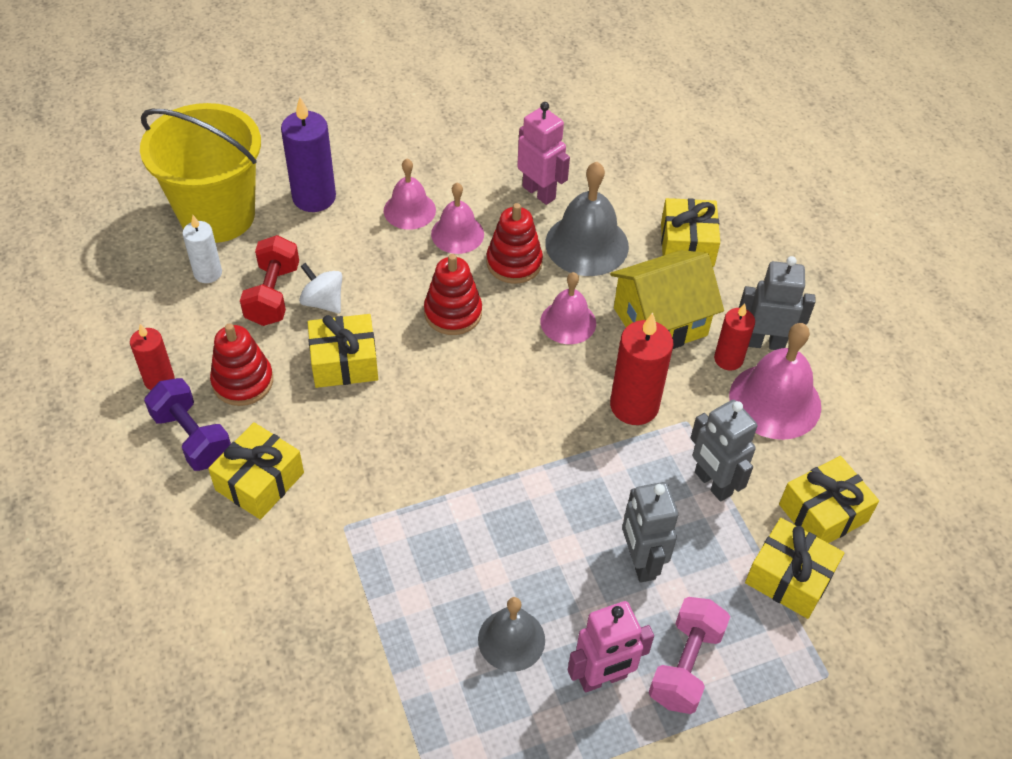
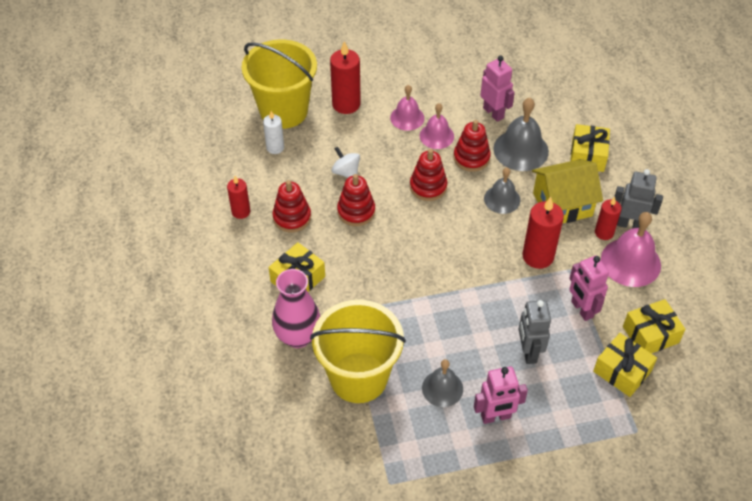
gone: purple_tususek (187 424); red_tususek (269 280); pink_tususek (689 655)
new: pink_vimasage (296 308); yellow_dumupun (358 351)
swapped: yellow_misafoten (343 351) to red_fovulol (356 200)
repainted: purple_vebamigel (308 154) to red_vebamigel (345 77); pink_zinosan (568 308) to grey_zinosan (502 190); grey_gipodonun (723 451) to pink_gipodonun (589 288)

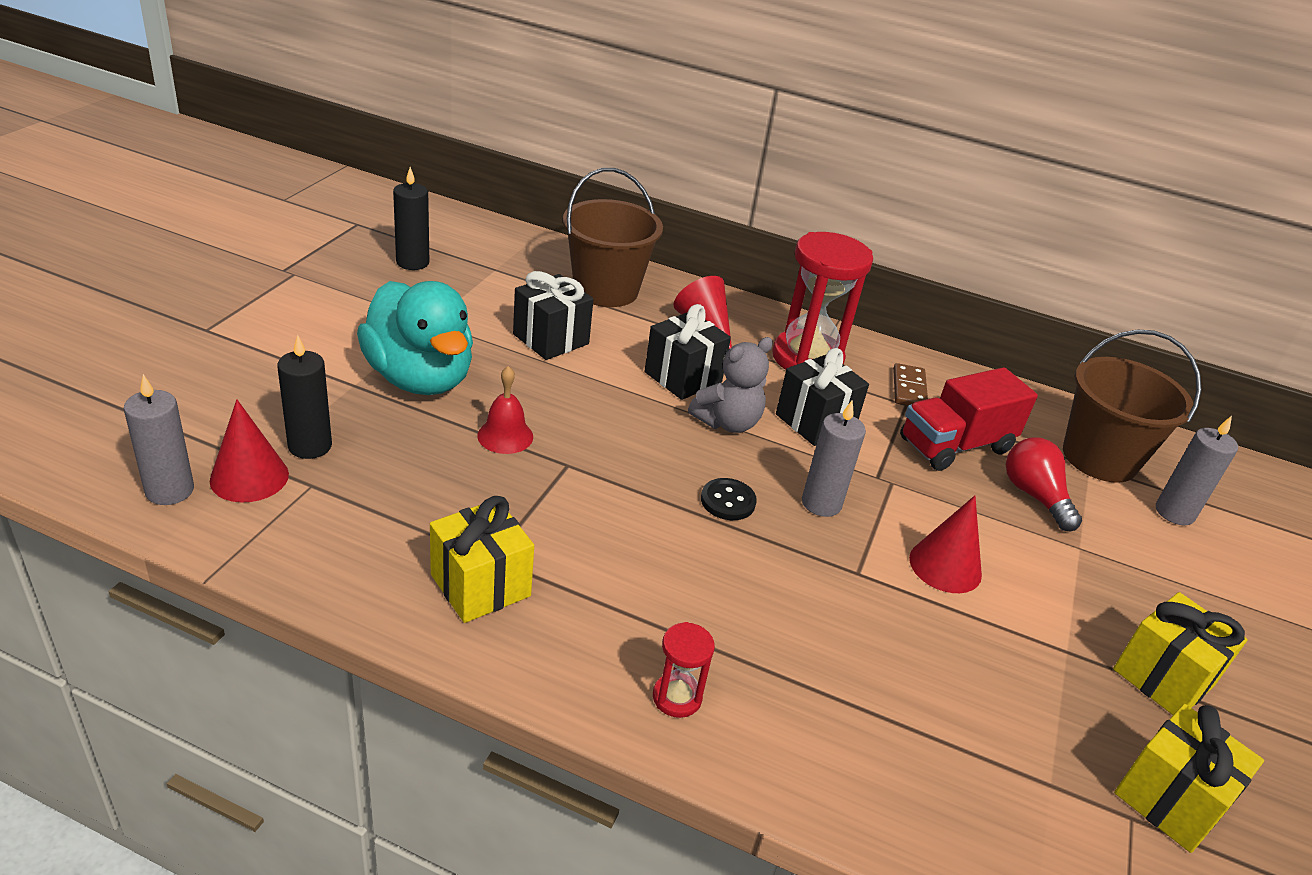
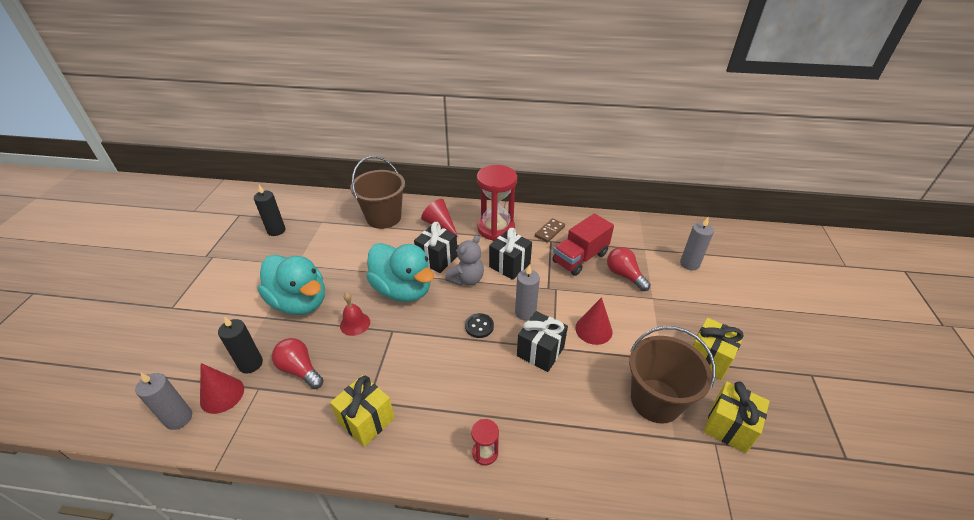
new: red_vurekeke (297 363); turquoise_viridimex (400 272)
shifted: black_misafoten (553 315) to (542 341); brown_dumupun (1132 406) to (672 375)
rotated: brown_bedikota (910 384) = (550 230) 45 degrees clockwise

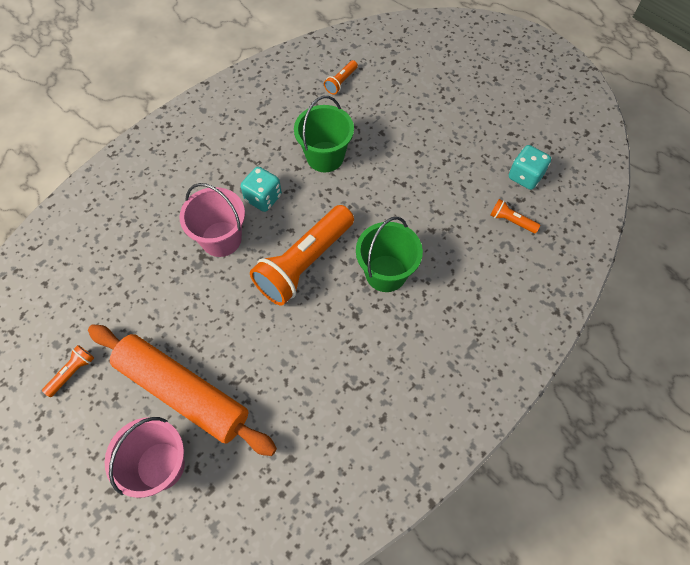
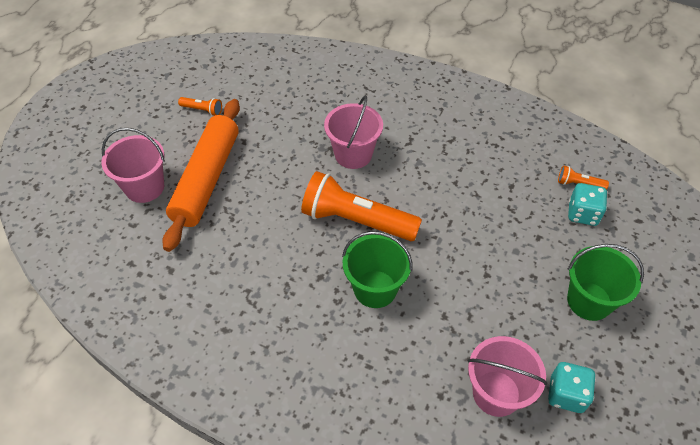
shifted: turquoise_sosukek (261 189) to (587 204); green_dumupun (324 134) to (605 282)
swapped: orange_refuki (515 216) to pink_dumupun (508 376)

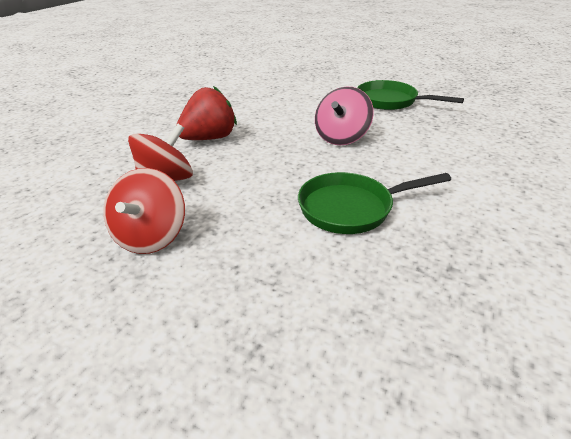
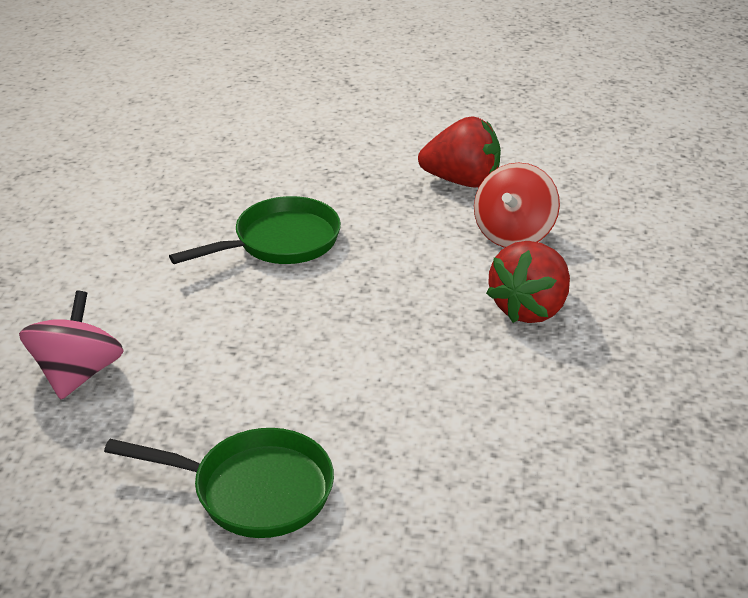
shifted: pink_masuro (344 115) to (71 344)
swapped: red_masuro (144 211) to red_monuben (459 152)

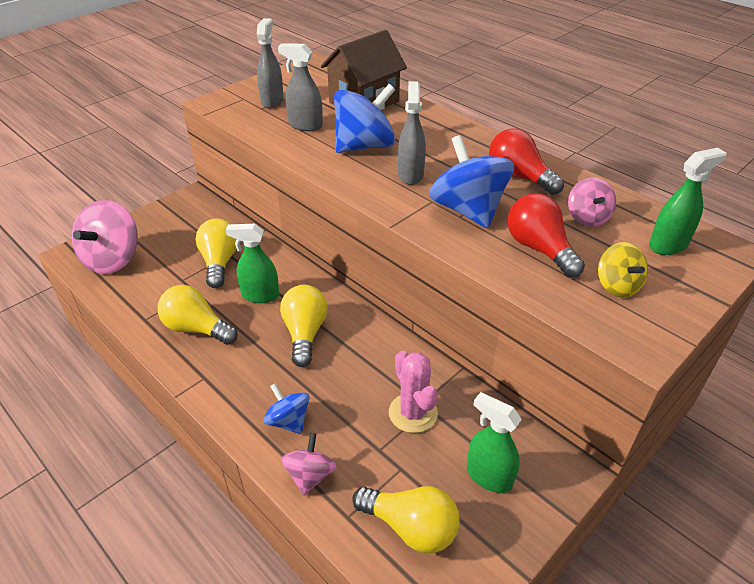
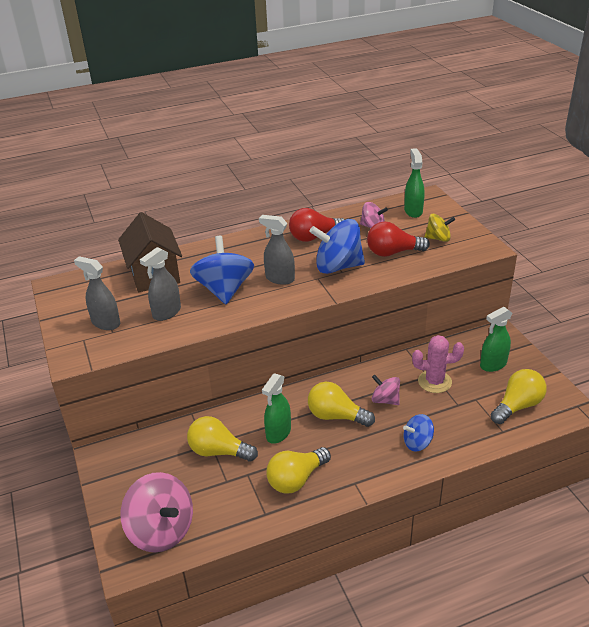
shifted: pink_masuro (309 464) to (386 389)

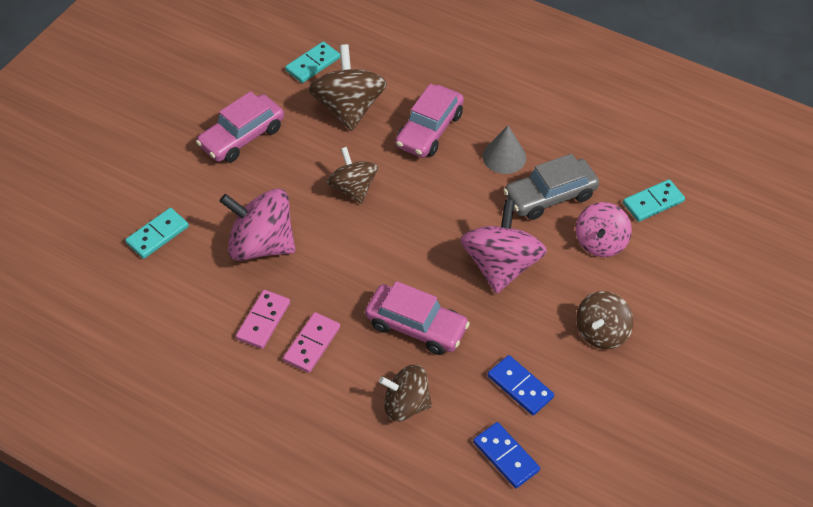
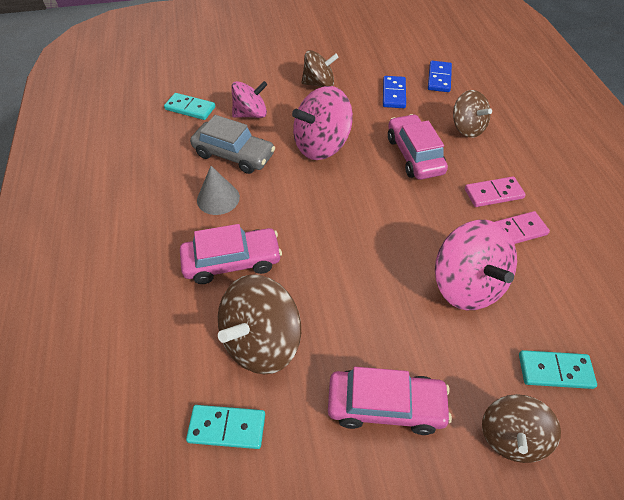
shifted: brown_masuro (352 175) to (521 428)

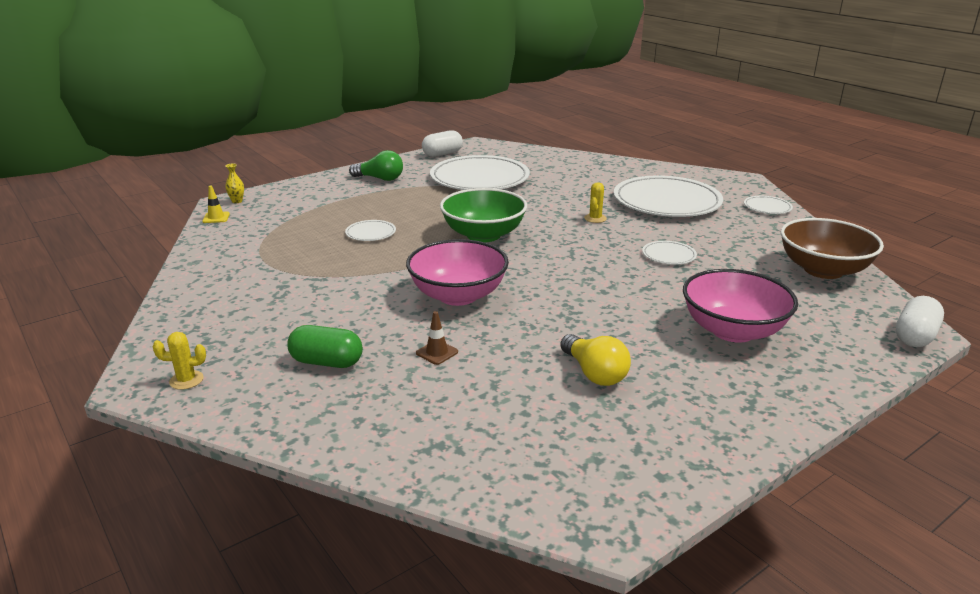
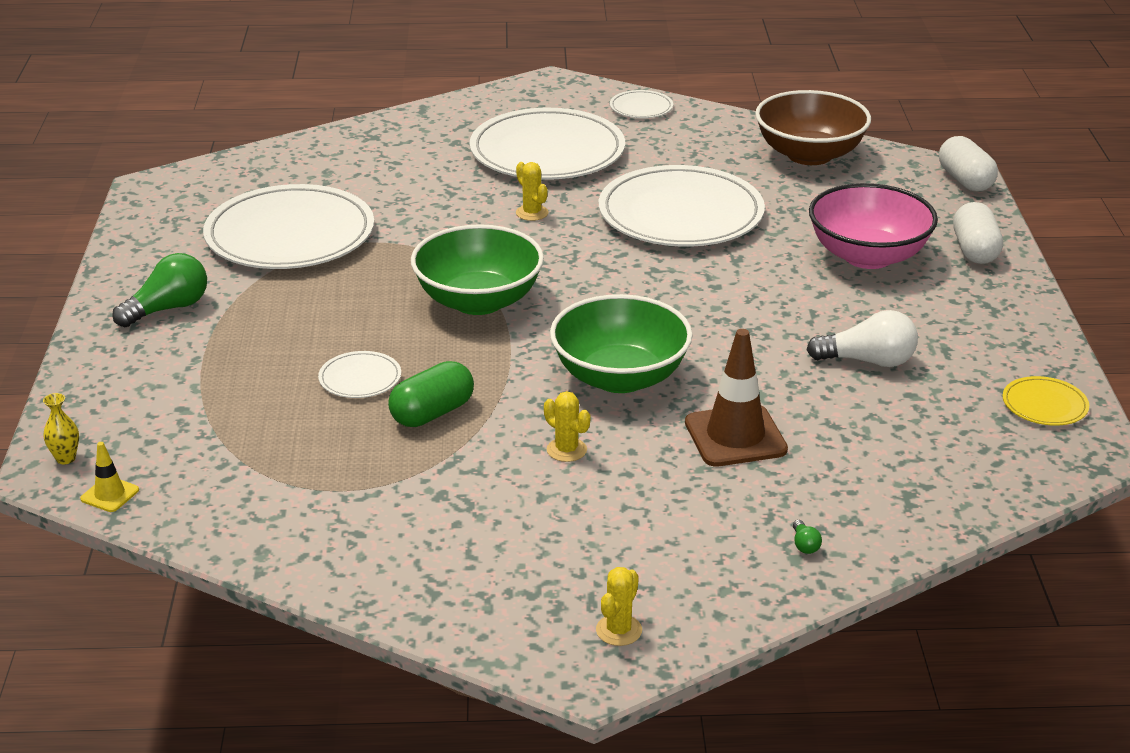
new: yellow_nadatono (567 426); green_vurekeke (807 537); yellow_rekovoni (1046 401)
shifted: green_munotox (325 346) to (431 394); white_munotox (442 143) to (978 233)
repainted: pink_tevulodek (457 272) to green_tevulodek (621 343); yellow_vurekeke (595 360) to white_vurekeke (862 338)
scaled: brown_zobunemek (437 338) = (736 398) x2.04; white_rekovoni (669 253) = (682 206) x2.33

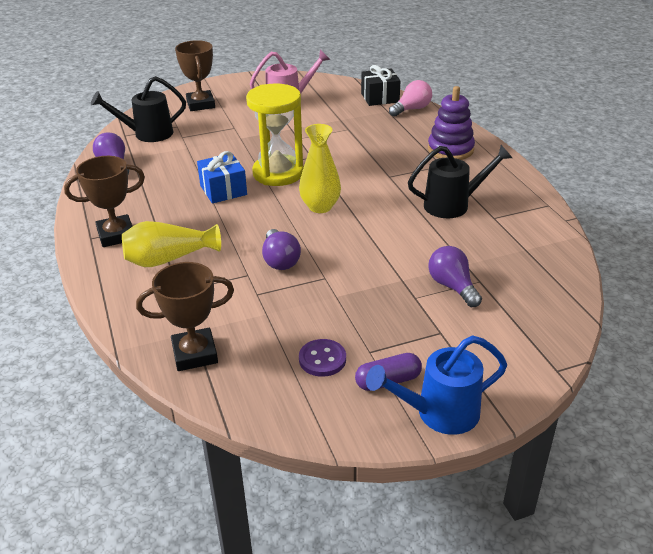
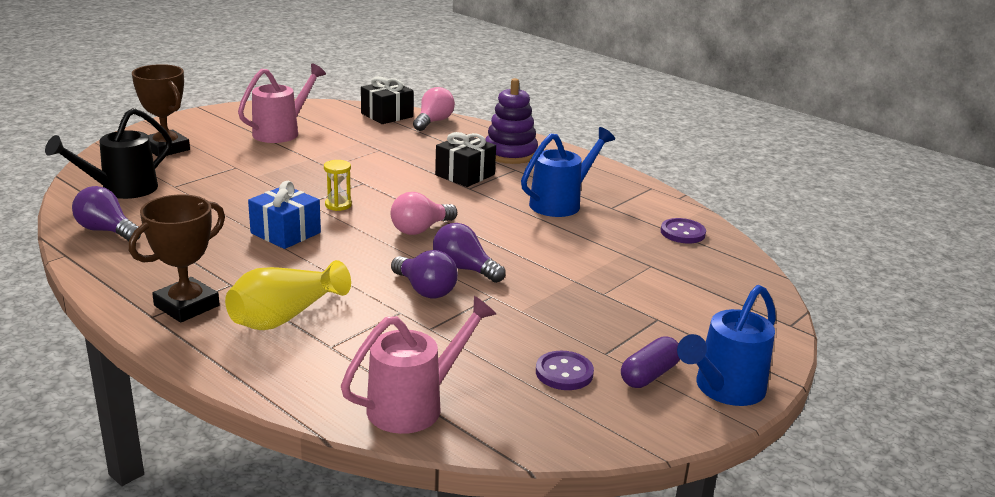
new: black_misafoten (465 159); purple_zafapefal (683 230)
shifted: purple_vurekeke (455 276) to (469 253)
swapped: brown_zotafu (185 316) to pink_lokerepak (418 365); yellow_vimasage (320 168) to pink_vurekeke (424 213)
repainted: black_lokerepak (460 181) to blue_lokerepak (568 172)
scaled: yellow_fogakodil (275 134) = (338 185) x0.41

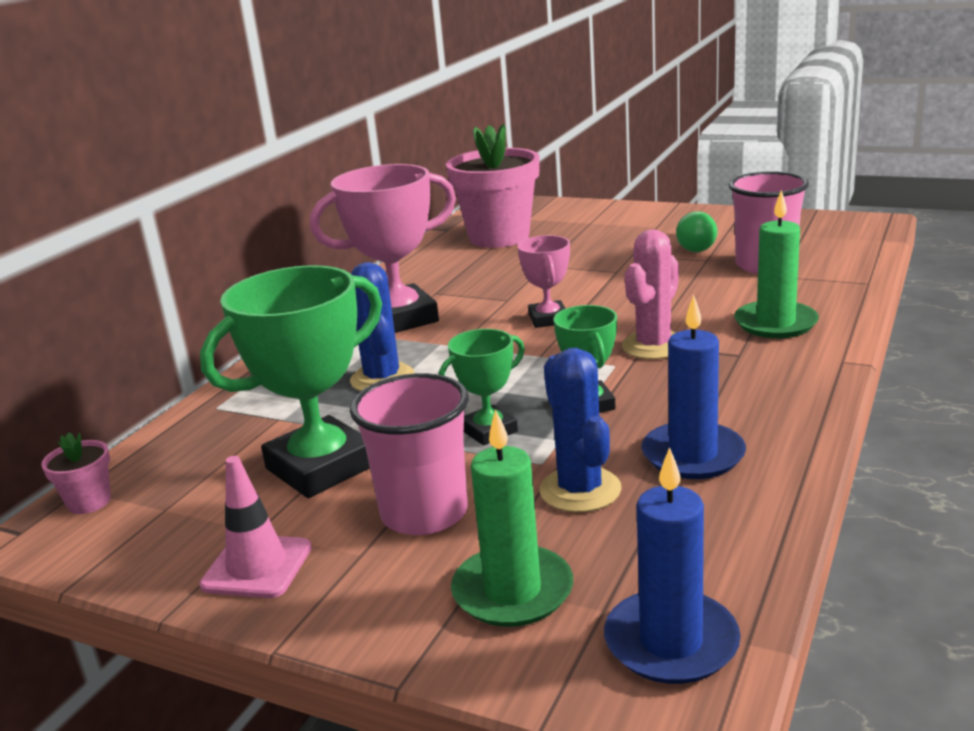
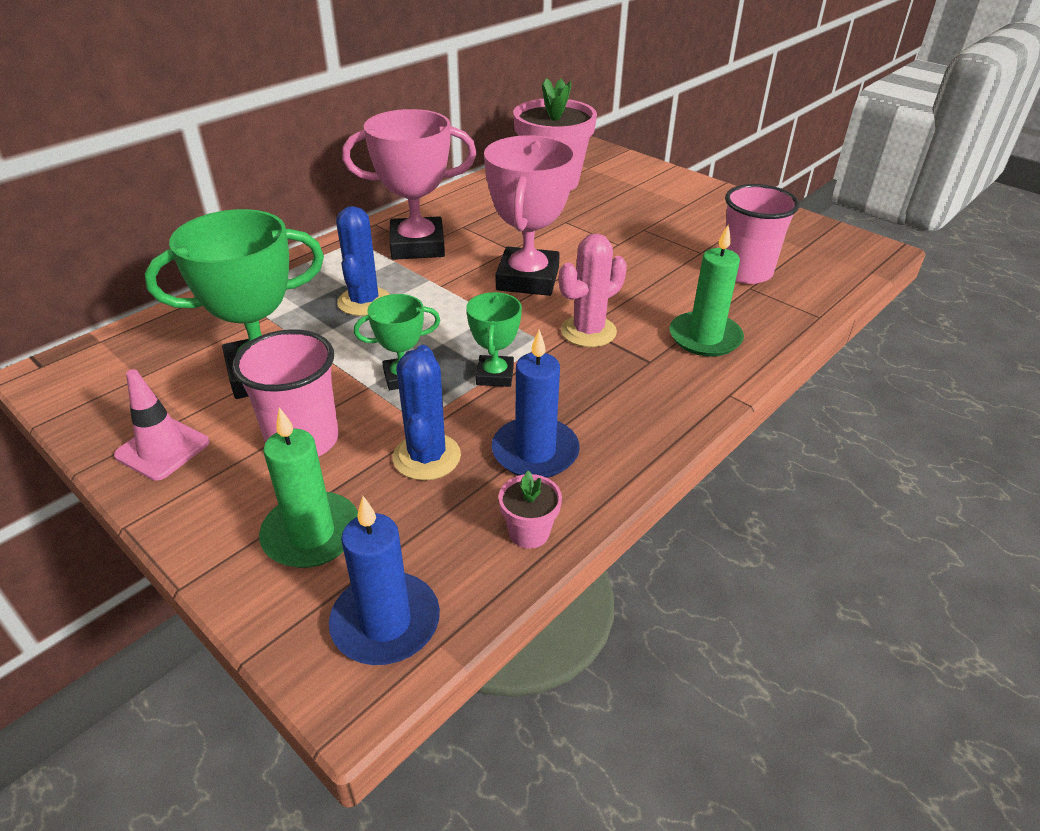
gone: green_vurekeke (696 231)
shifted: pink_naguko (76 473) to (530 510)
scaled: pink_zotafu (543 281) = (530 215) x1.89

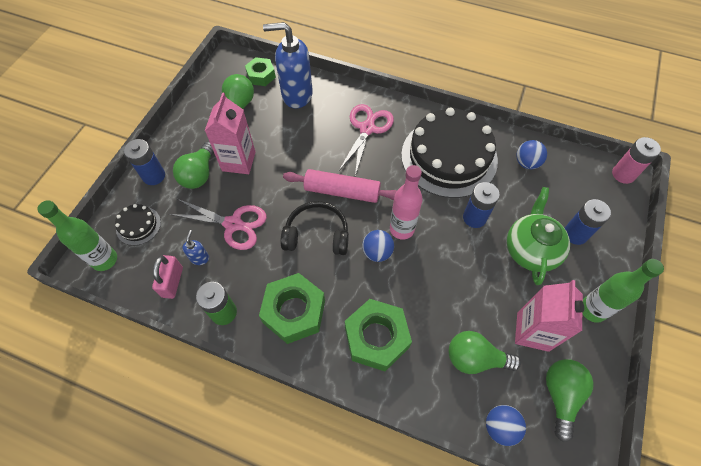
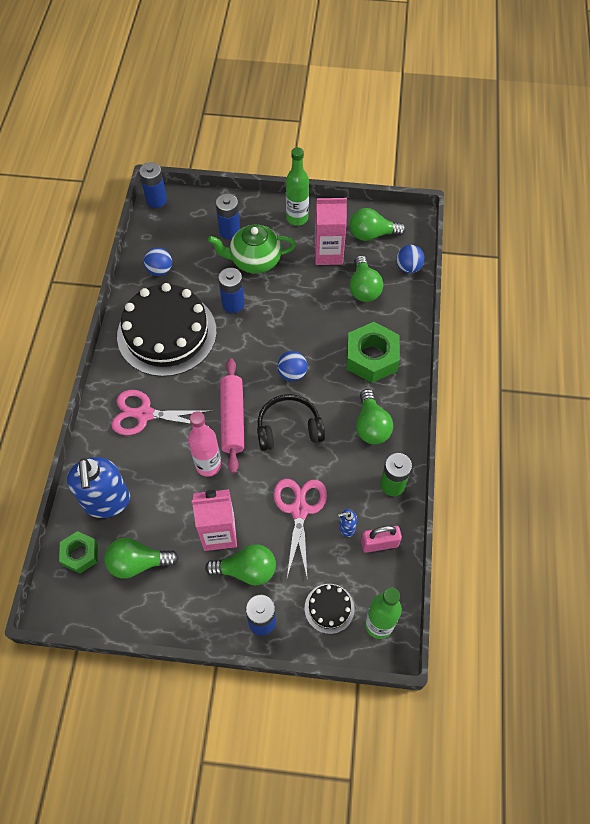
shifted: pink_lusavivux (406 202) to (205 444)
swapped: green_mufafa (292 308) to green_vurekeke (374 416)
repainted: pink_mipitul (636 160) to blue_mipitul (153 185)
rotated: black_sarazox (315 228) = (291 422) 90 degrees clockwise

